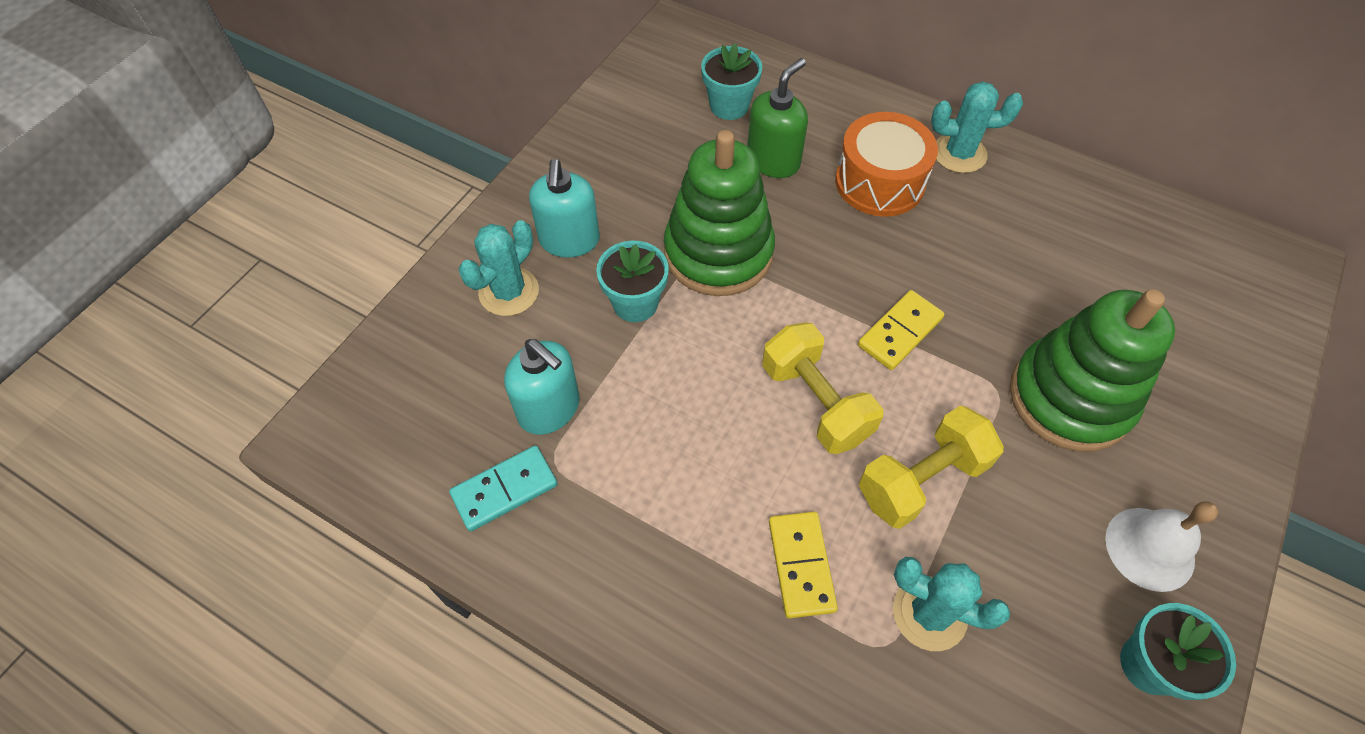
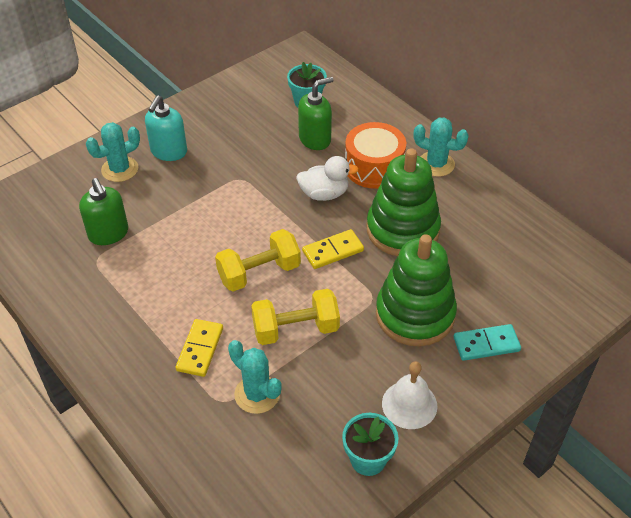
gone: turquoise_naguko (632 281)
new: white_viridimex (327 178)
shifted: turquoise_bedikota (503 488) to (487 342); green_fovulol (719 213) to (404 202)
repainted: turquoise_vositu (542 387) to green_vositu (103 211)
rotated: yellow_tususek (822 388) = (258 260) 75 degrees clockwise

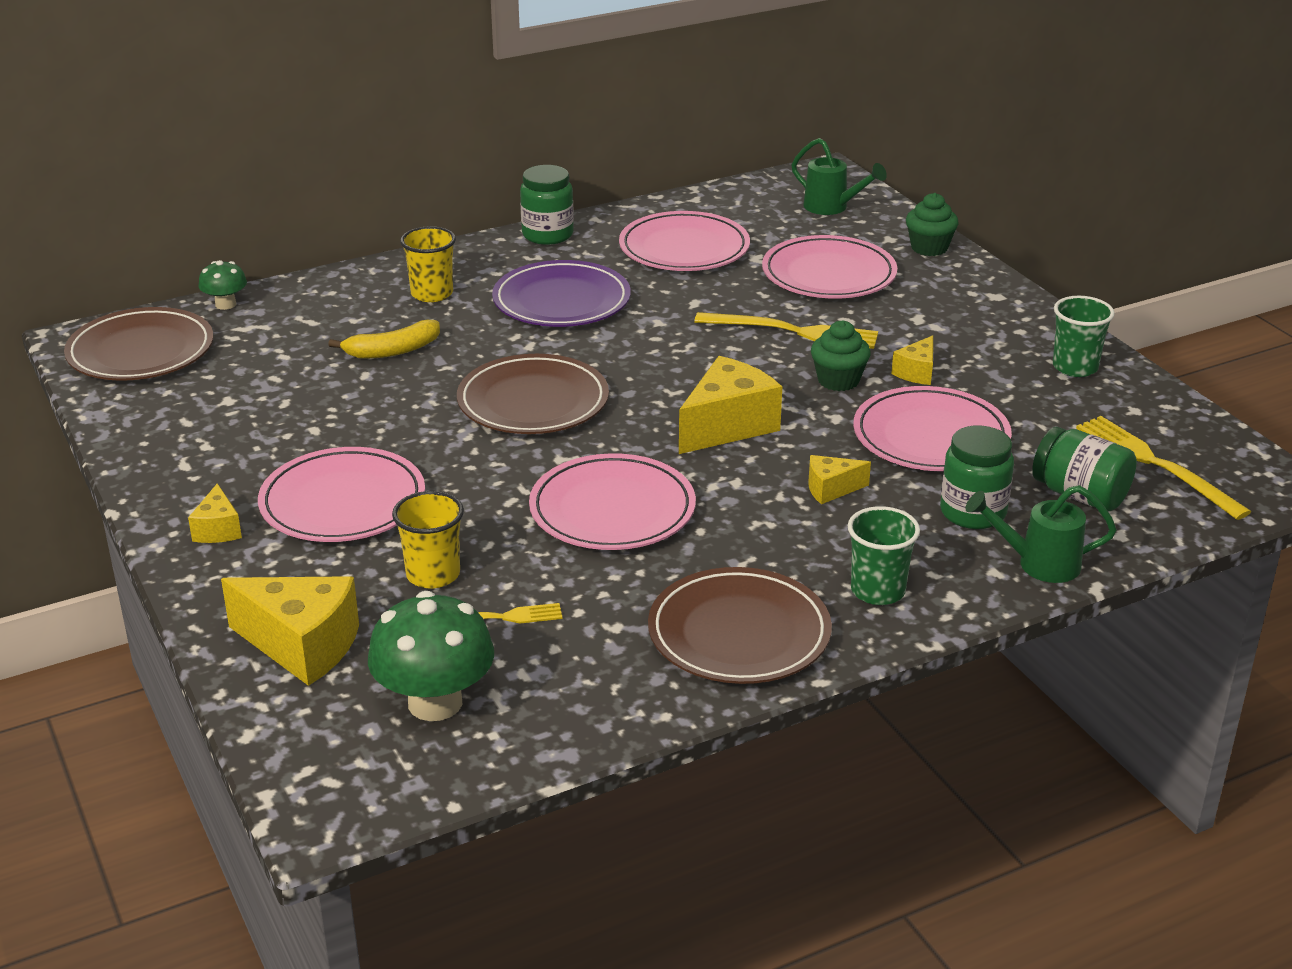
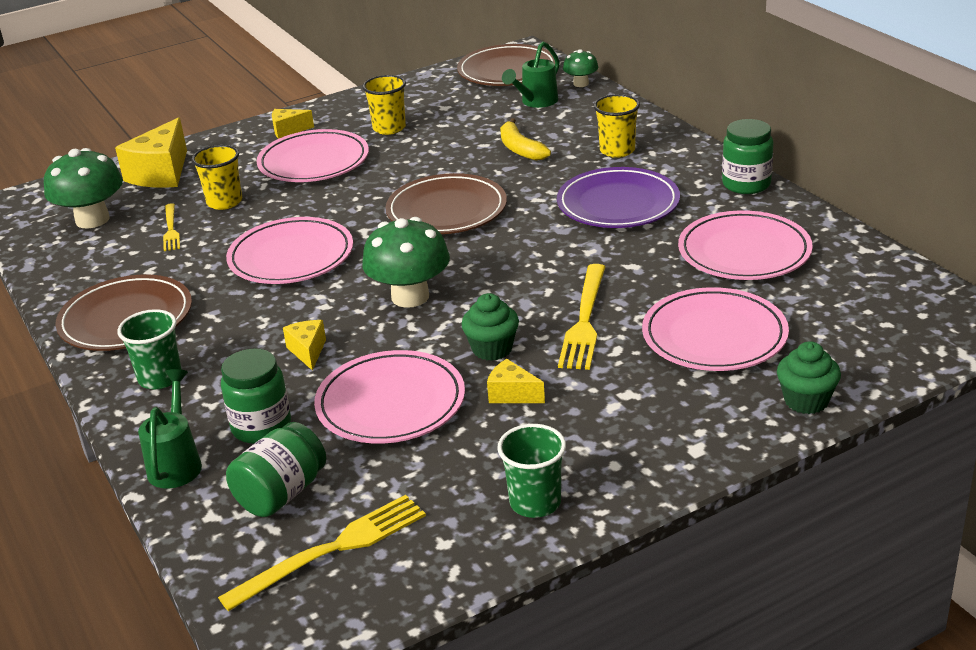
new: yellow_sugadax (384 105)
shifted: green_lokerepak (839 176) to (530 74)
swapped: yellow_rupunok (730 405) to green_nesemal (406 262)

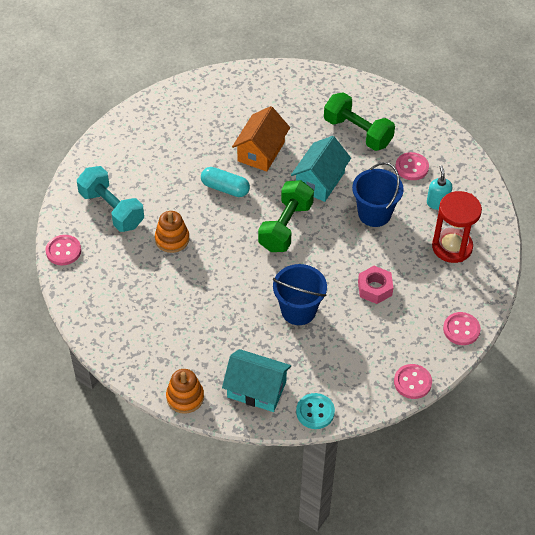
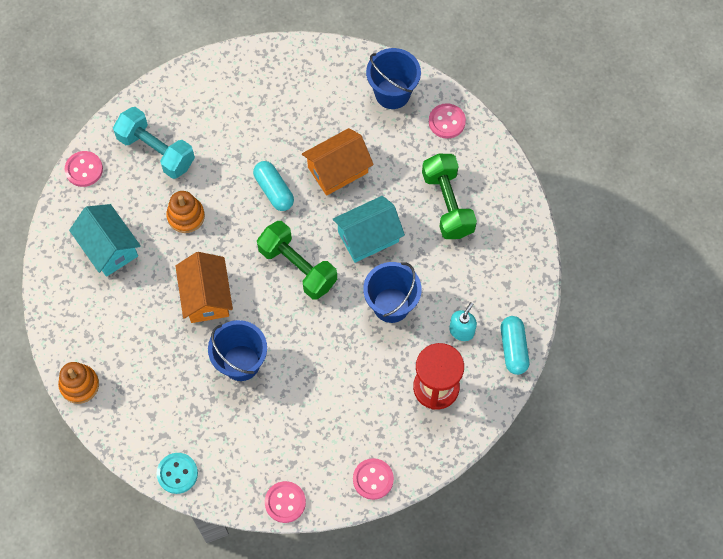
gone: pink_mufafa (375 285)
new: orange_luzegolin (204 287); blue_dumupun (393 78); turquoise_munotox (515 345)
shifted: turquoise_luzegolin (256 380) to (105 240); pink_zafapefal (412 166) to (447 121)
rotated: turquoise_tususek (110 199) = (154 143) 45 degrees counterclockwise; green_tususek (286 216) = (297 260) 75 degrees clockwise

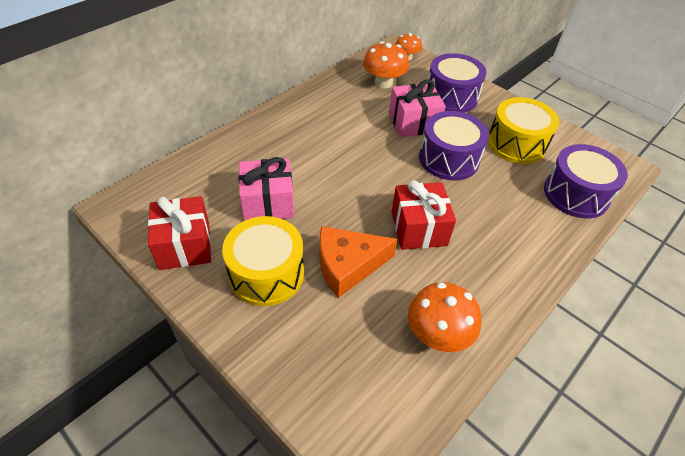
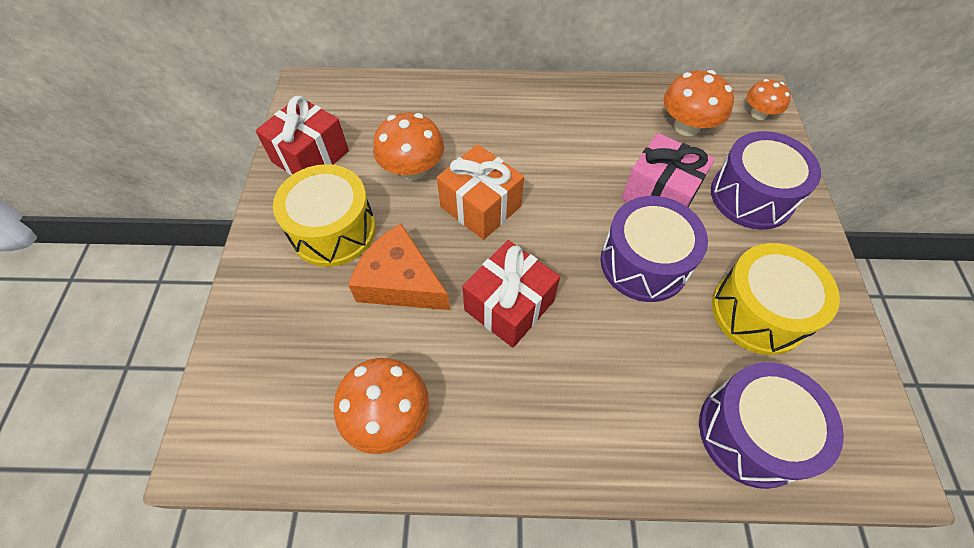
new: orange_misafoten (480 192)
swapped: pink_misafoten (266 189) to orange_nesemal (408 146)

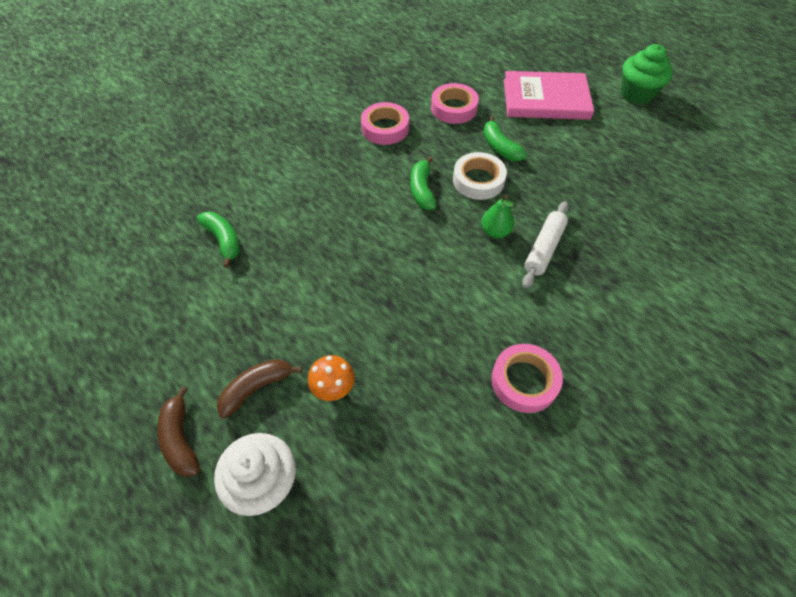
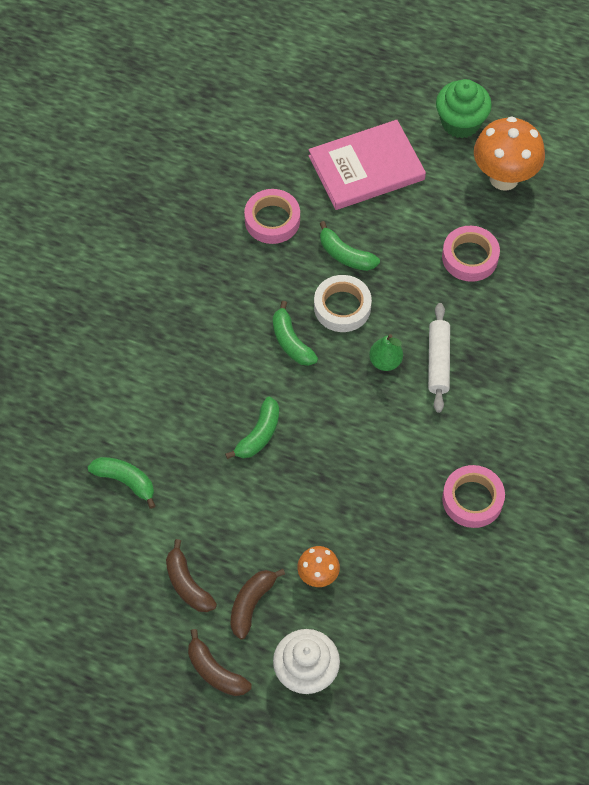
new: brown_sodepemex (191 575); green_sodepemex (252 428); orange_nesemal (509 153)
shifted: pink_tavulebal (385 123) to (471 254)

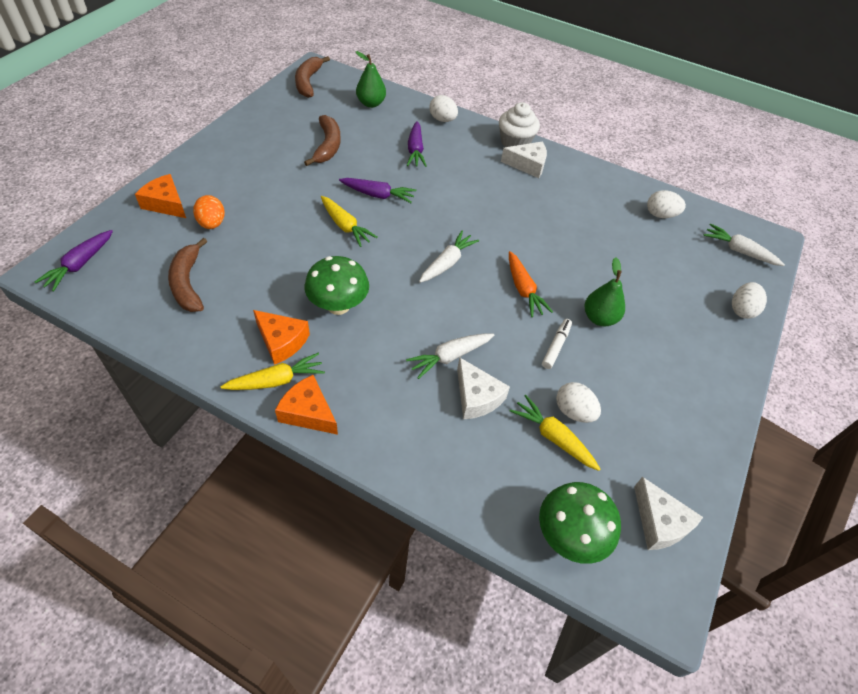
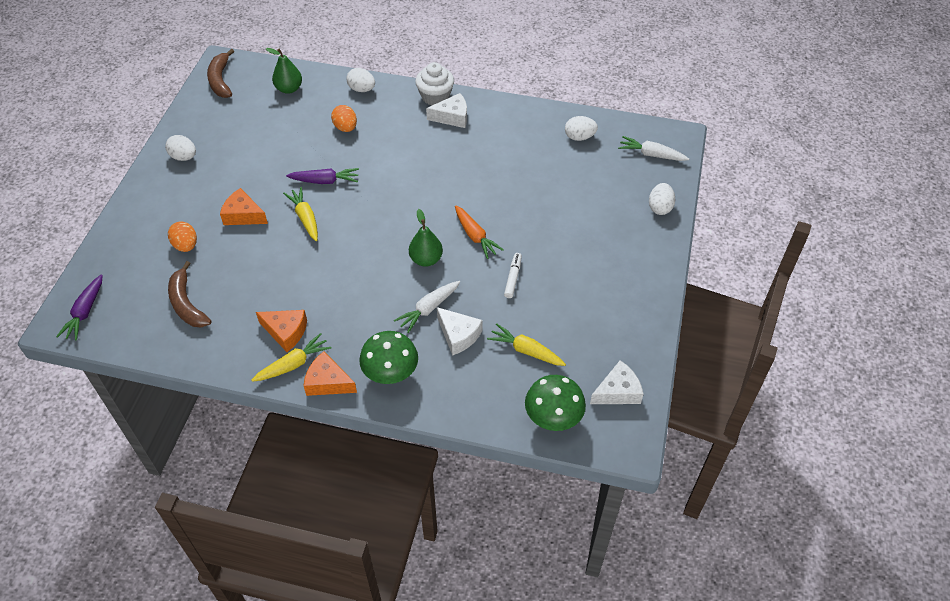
gone: brown_sodepemex (322 140); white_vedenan (449 257)
shifted: orange_rupunok (160 196) to (244 206); green_nesemal (337 285) to (388 357); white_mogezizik (578 402) to (180 148); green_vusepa (605 291) to (426 238)
swapped: purple_vedenan (417 144) to orange_mogezizik (344 118)
rotated: yellow_vedenan (349 221) = (300 214) 150 degrees counterclockwise; white_rupunok (668 513) = (617 382) 75 degrees counterclockwise

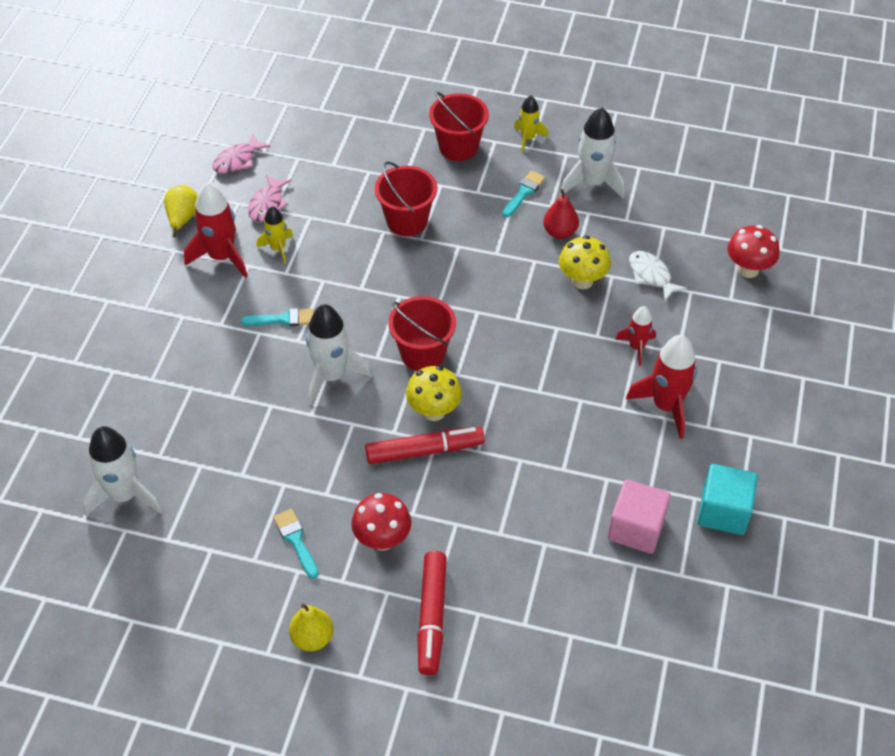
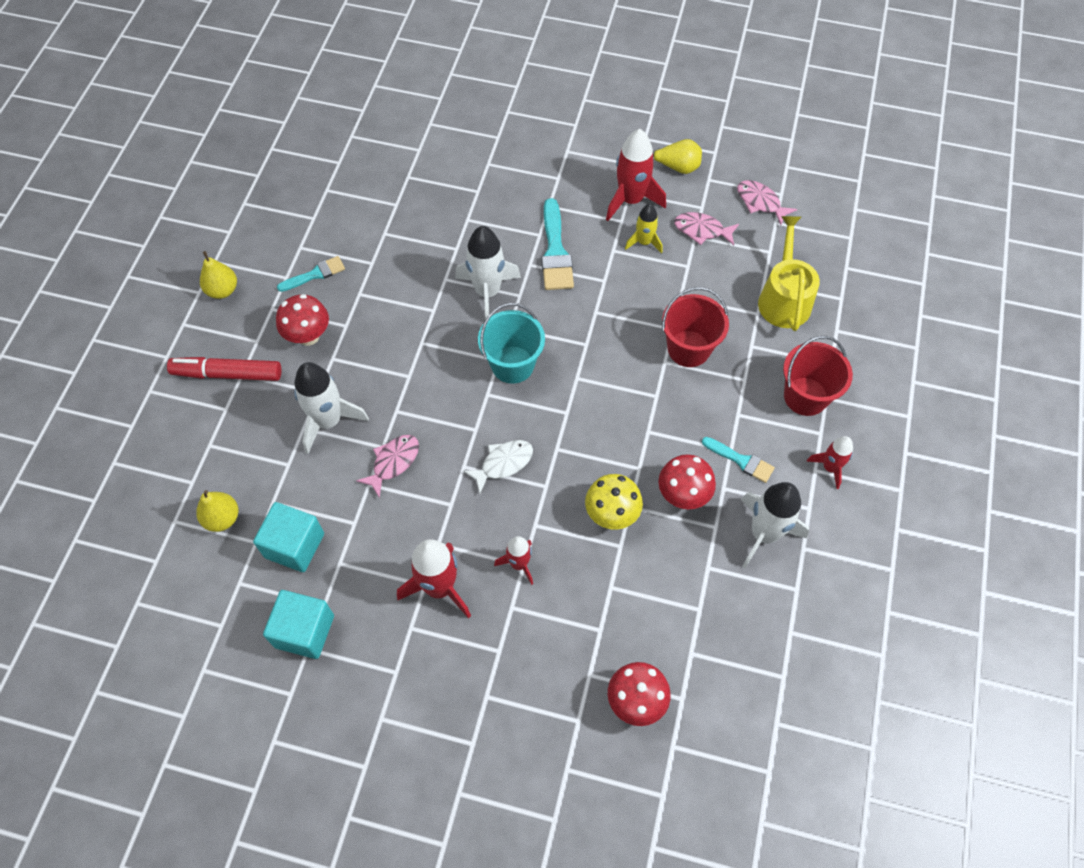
gone: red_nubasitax (425 445); yellow_nesemal (434 393)
new: yellow_vusepa (217 511); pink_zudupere (387 466); yellow_lokerepak (789 273)
shifted: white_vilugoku (122 471) to (331 408); white_zudupere (658 276) to (498 467)
swapped: red_vusepa (561 214) to red_nesemal (687 481)
repainted: red_dumupun (422 333) to turquoise_dumupun (511 343); yellow_vilugoku (531 123) to red_vilugoku (829 462); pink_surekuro (639 516) to turquoise_surekuro (288 537)
scaled: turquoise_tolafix (277 317) = (557 244) x1.64

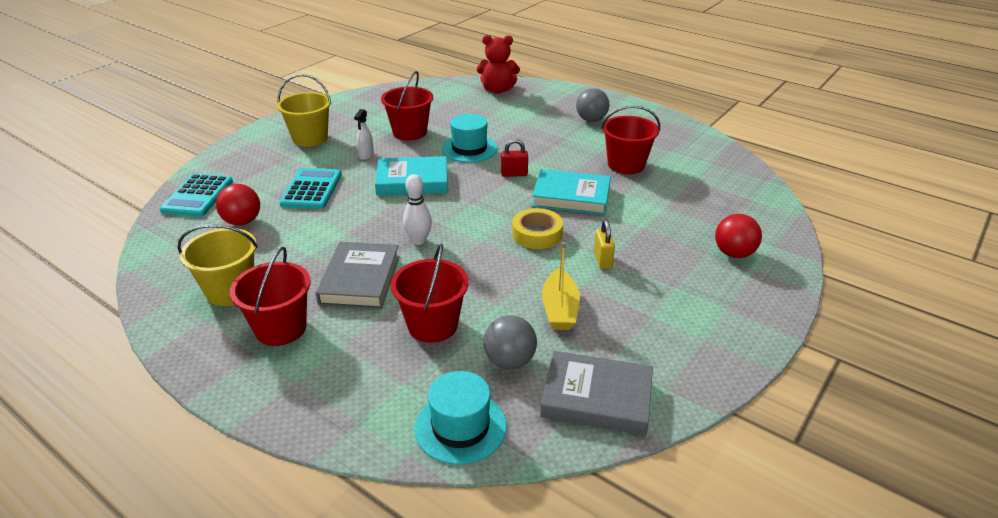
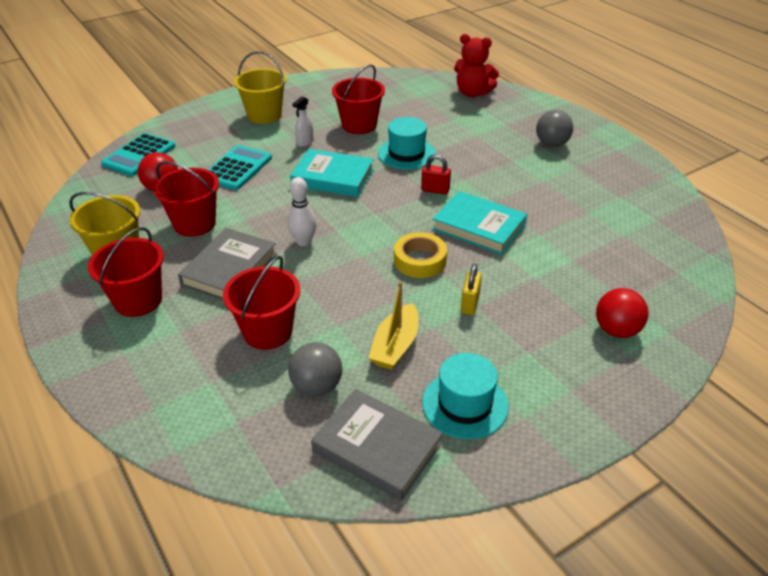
shifted: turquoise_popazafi (460 418) to (465 396); red_dumupun (630 140) to (186 199)

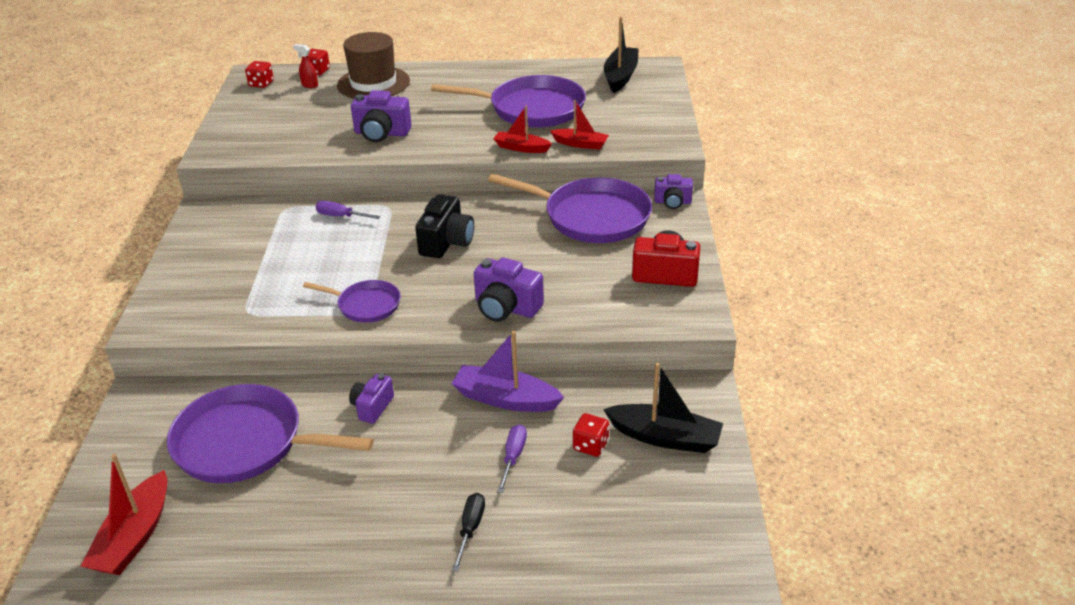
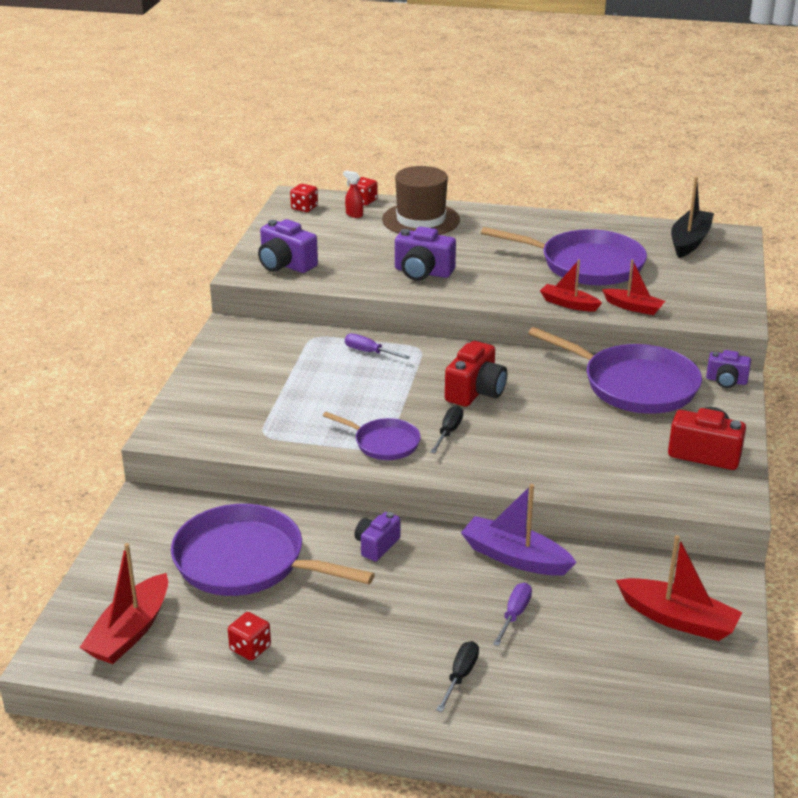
new: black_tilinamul (446 429)
shifted: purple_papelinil (509 290) to (288 246); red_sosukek (591 435) to (249 636)
repainted: black_papelinil (444 226) to red_papelinil (476 374); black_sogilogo (663 408) to red_sogilogo (679 588)

